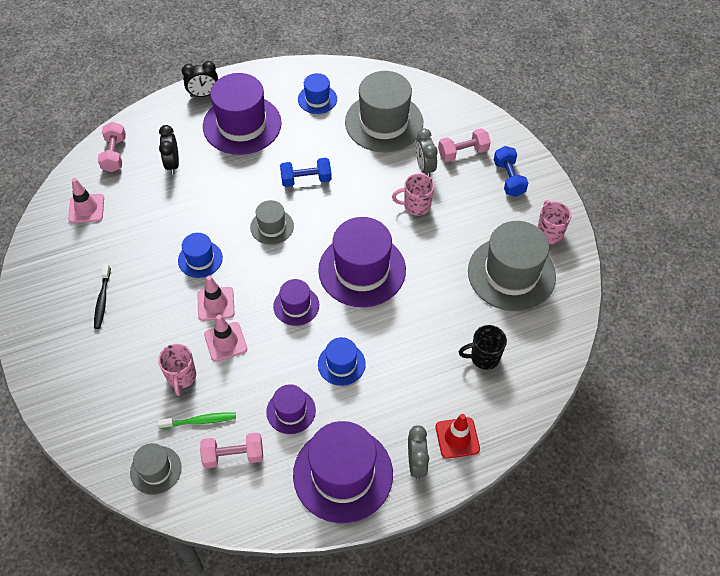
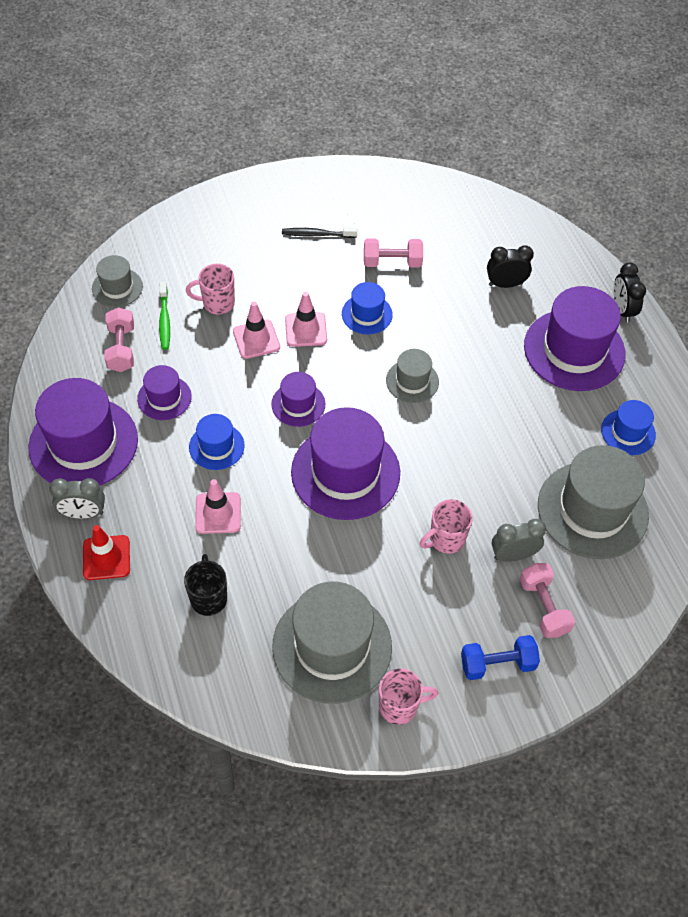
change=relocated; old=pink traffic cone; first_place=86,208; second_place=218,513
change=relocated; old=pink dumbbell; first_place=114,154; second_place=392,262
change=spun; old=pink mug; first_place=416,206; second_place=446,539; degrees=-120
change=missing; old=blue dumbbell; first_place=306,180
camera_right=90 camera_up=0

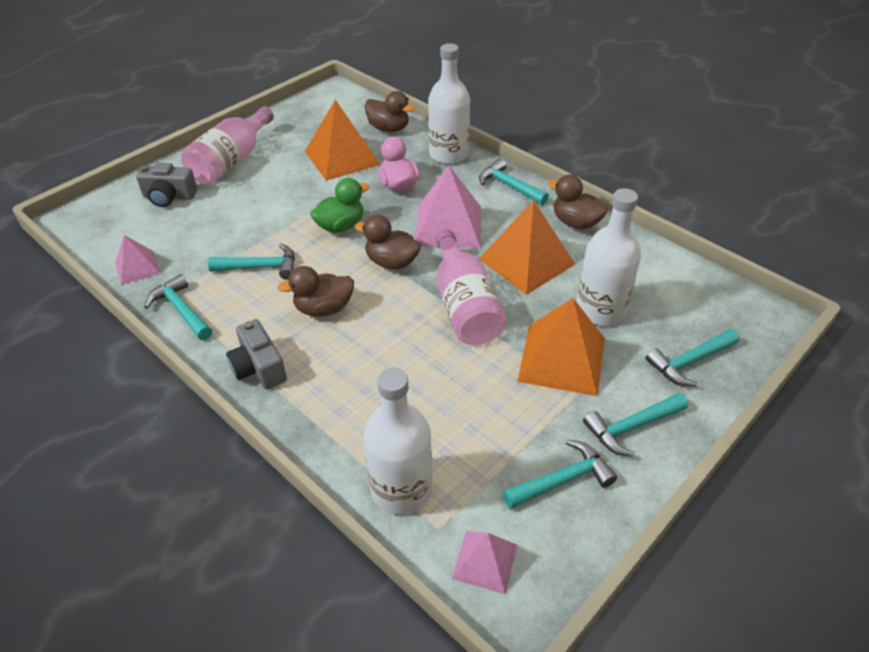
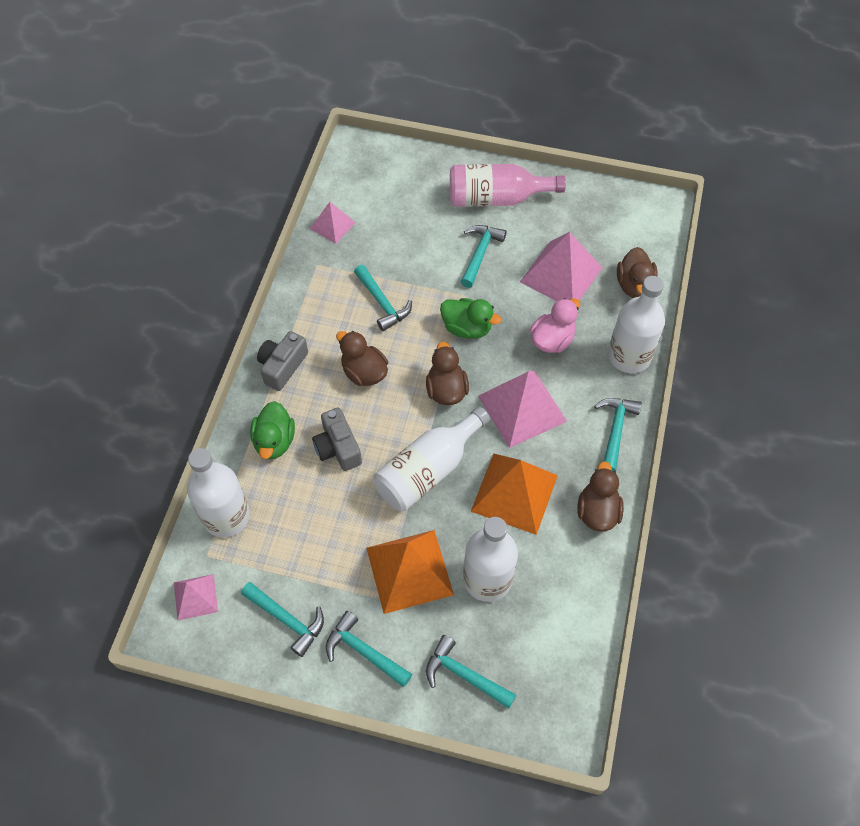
change=appeared; new=green duck; second_place=274,441
change=relocated; old=grey camera; first_place=169,197; second_place=338,447
change=colour; old=pink bottle; new=white bottle; first_place=464,305; second_place=428,470
change=relocated; old=turquoise hammer; first_place=181,310; second_place=480,253
change=colour; old=orange pyramid; new=pink pyramid; first_place=342,157; second_place=561,274
camera_right=60 camera_up=15

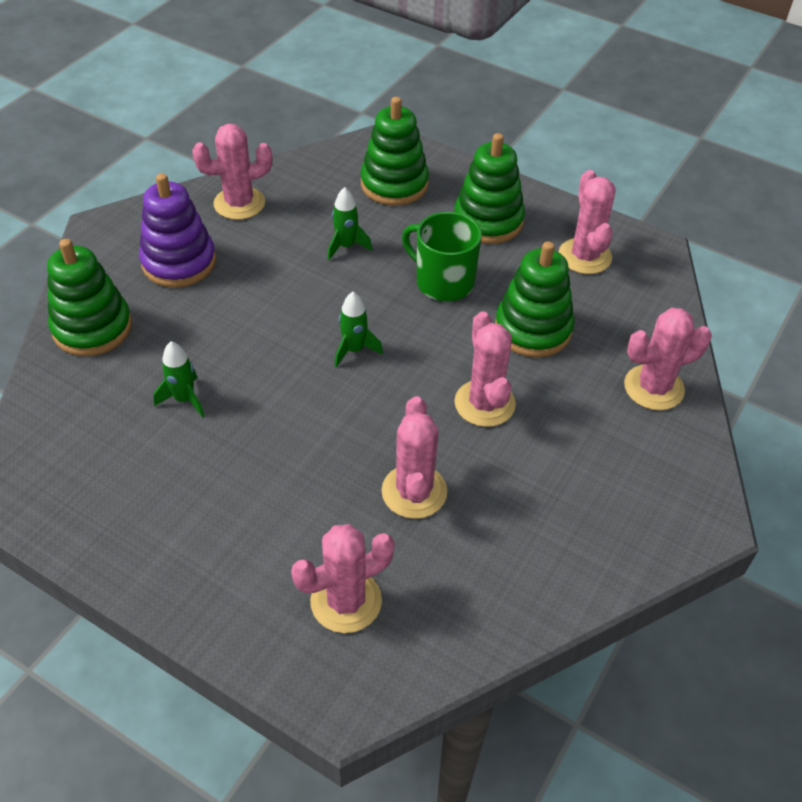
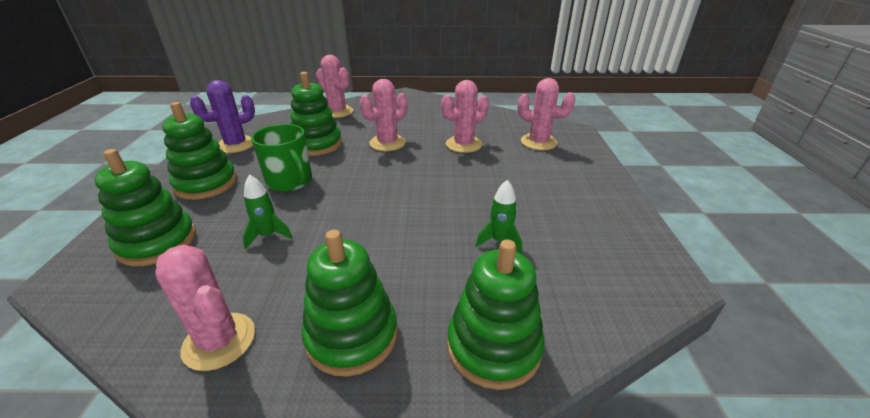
change=colour; old=pink cactus; new=purple cactus; first_place=584,256; second_place=236,145
change=spun; old=green mug; first_place=443,282; second_place=290,181; degrees=-45
change=colour; old=purple stacking toy; new=green stacking toy; first_place=179,262; second_place=352,335
change=missing; old=green rocket; first_place=354,350
camera_right=-120 camera_up=-15

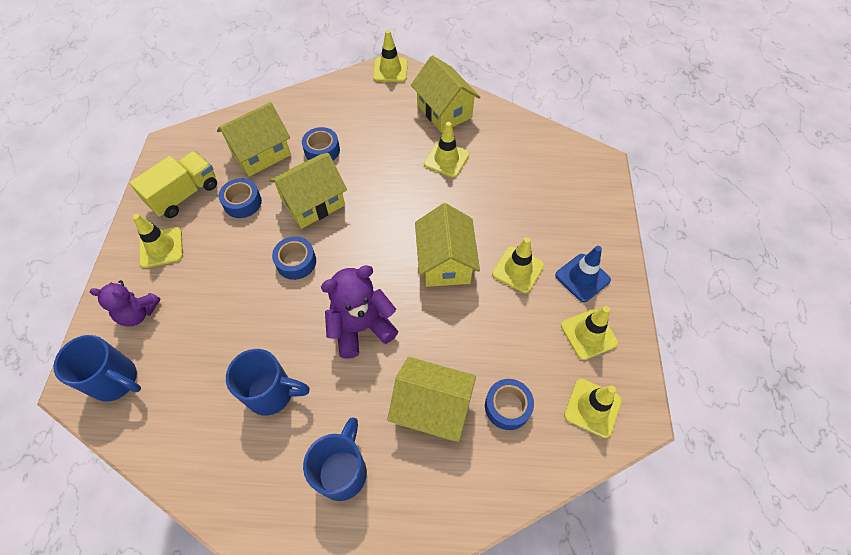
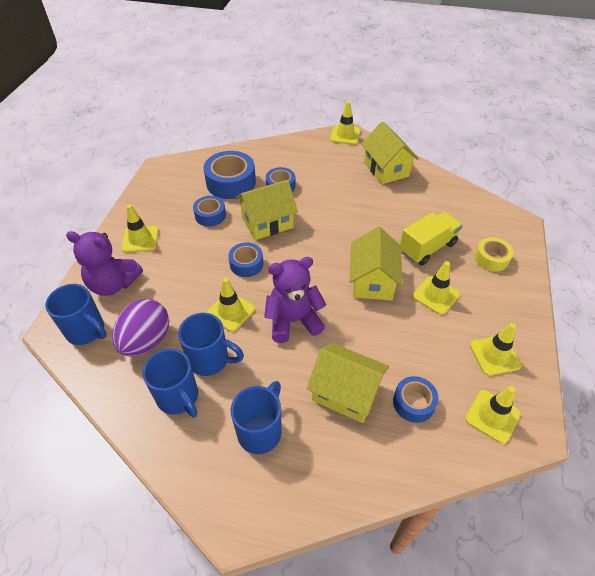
change=size; old=purple teddy bear; first_place=138,313; second_place=113,284; factor=1.52
change=appeared; new=purple egg; second_place=146,341
change=appeared; new=blue mug; second_place=178,397
change=exchanged; old=yellow house; new=blue tape; first_place=261,153; second_place=231,182
change=relocated; old=yellow traffic cone; first_place=446,159; second_place=230,311
change=relocated; old=yellow truck; first_place=184,194; second_place=427,248
change=appeared; new=yellow tape; second_place=491,258
change=missing; old=blue traffic cone; first_place=582,278
camera_right=10 camera_up=-10

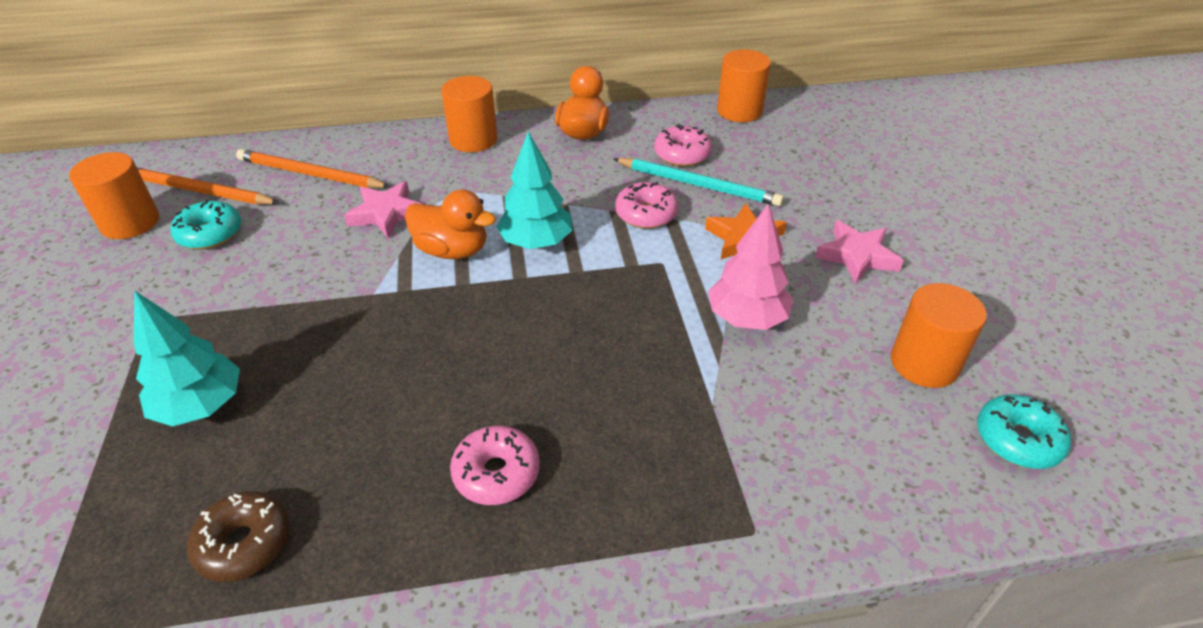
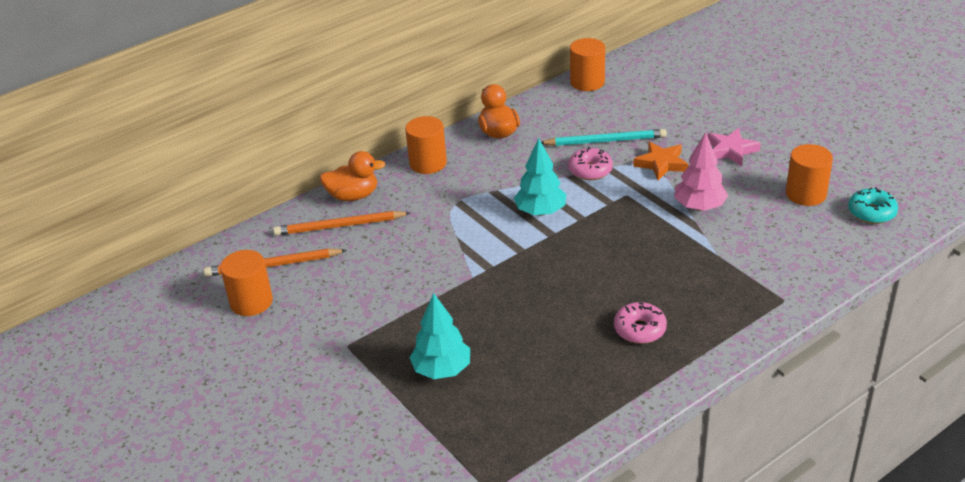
change=relocated; old=orange duck; first_place=452,250; second_place=353,196
change=missing; old=turquoise donut; first_place=210,234
change=missing; old=brown donut; first_place=244,543
change=missing; old=pink star; first_place=386,213
change=missing; old=pink donut; first_place=682,154
camera_right=-25 camera_up=-5

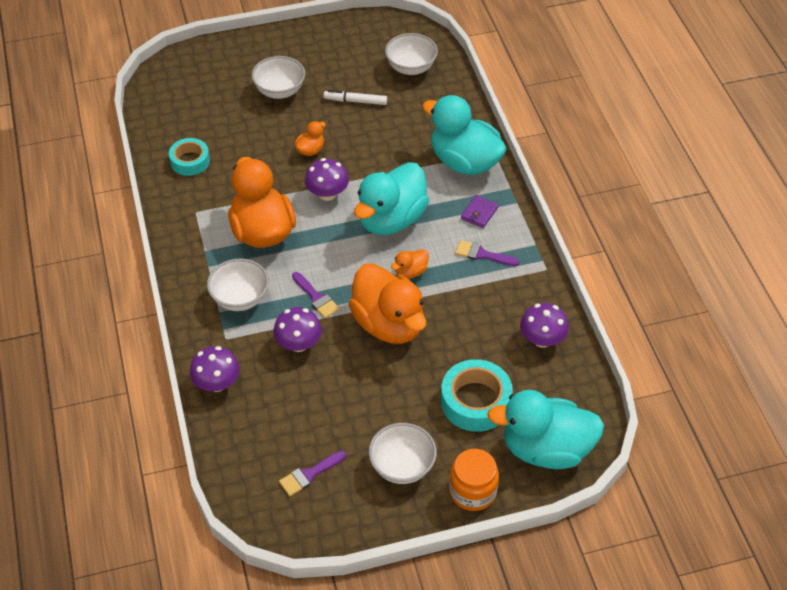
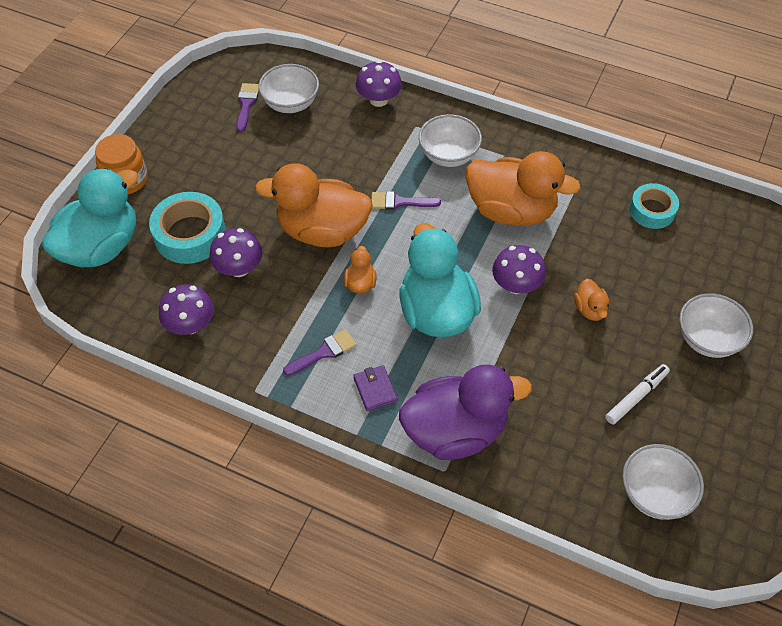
change=relocated; old=purple mushroom; first_place=298,343; second_place=239,268
change=relocated; old=white bowl; first_place=402,466; second_place=291,104
change=colour; old=turquoise duck; new=purple duck; first_place=464,162; second_place=455,431
camera_right=130 camera_up=5

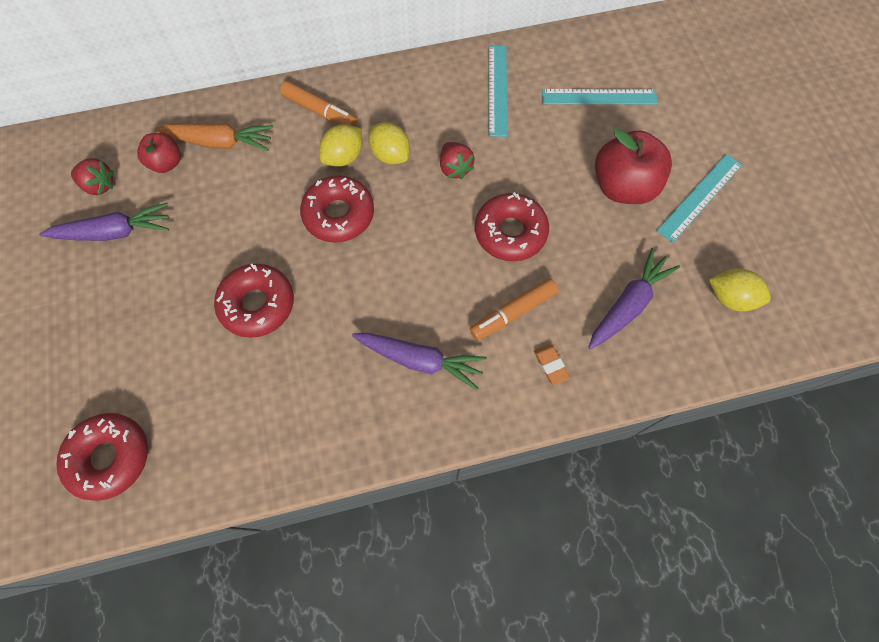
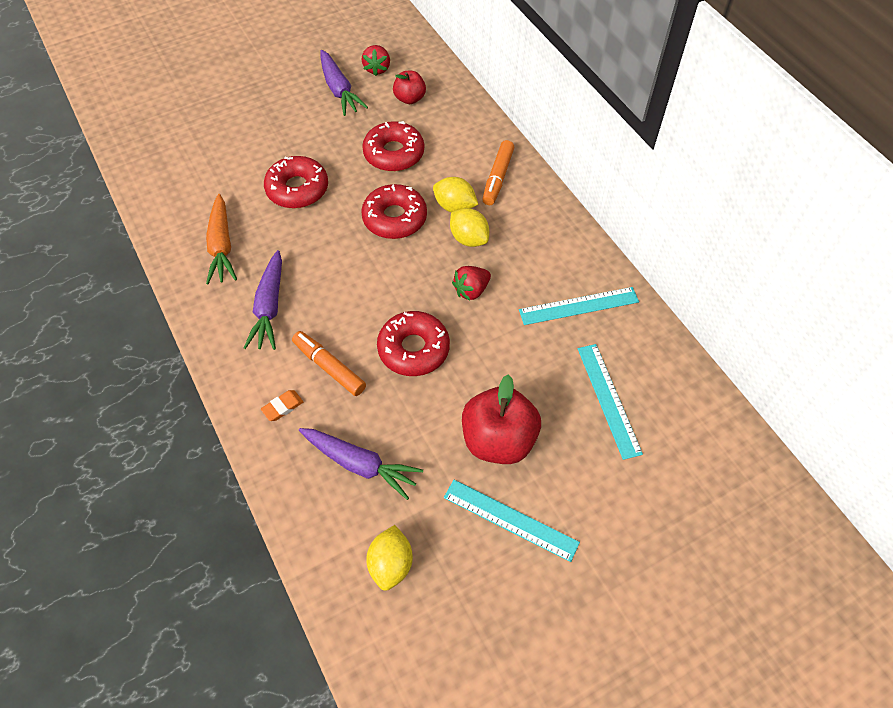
change=relocated; old=orange carrot; first_place=219,142; second_place=221,246
change=relocated; old=red donut; first_place=110,457; second_place=394,153
change=spun; old=yellow lemon; first_place=390,155; second_place=469,239; degrees=-75
camera_right=75 camera_up=-10

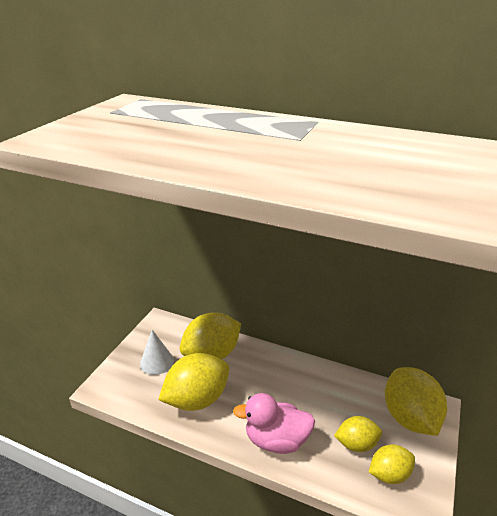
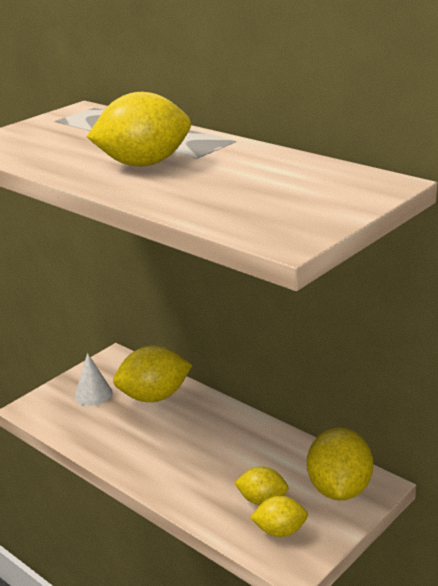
change=relocated; old=yellow lemon; first_place=197,399; second_place=144,164
change=missing; old=pink duck; first_place=276,440
camera_right=20 camera_up=-5

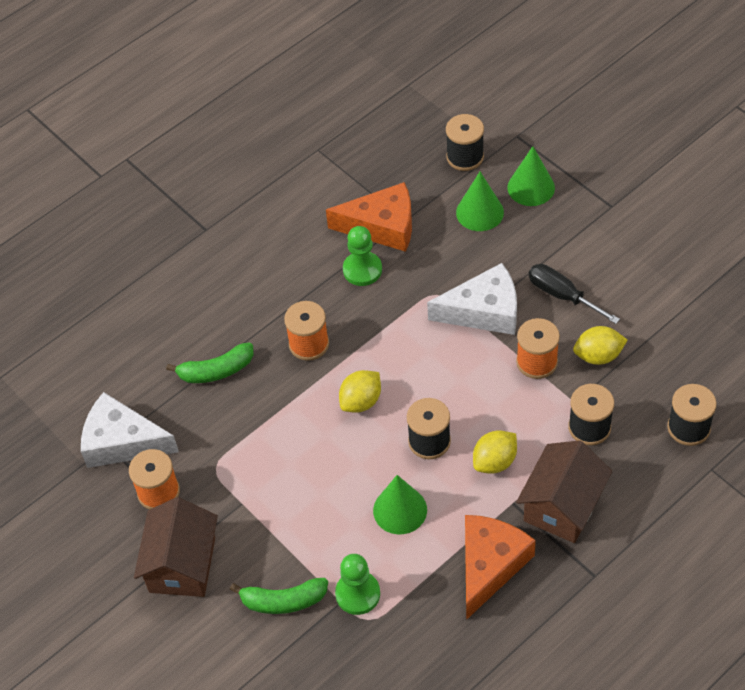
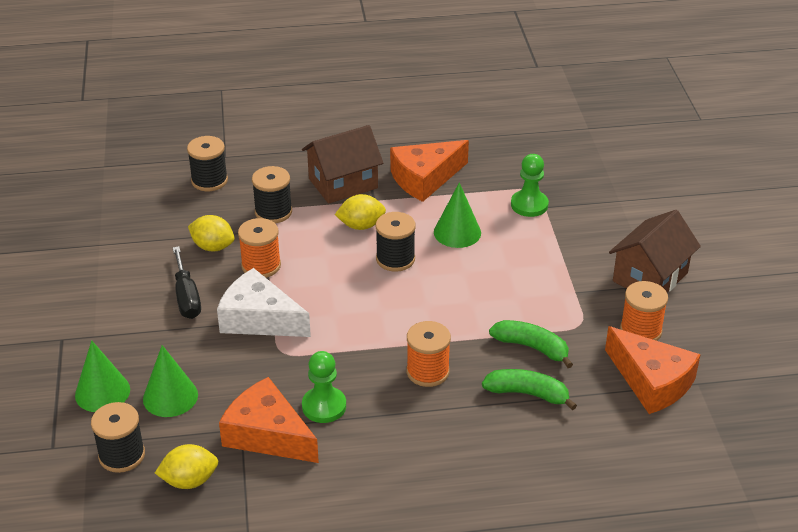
change=relocated; old=yellow lemon; first_place=361,401; second_place=189,481
change=relocated; old=green banana; first_place=283,601; second_place=532,347
change=colour; old=white cheese; new=orange cheese; first_place=122,442; second_place=651,382
camera_right=-150 camera_up=-15

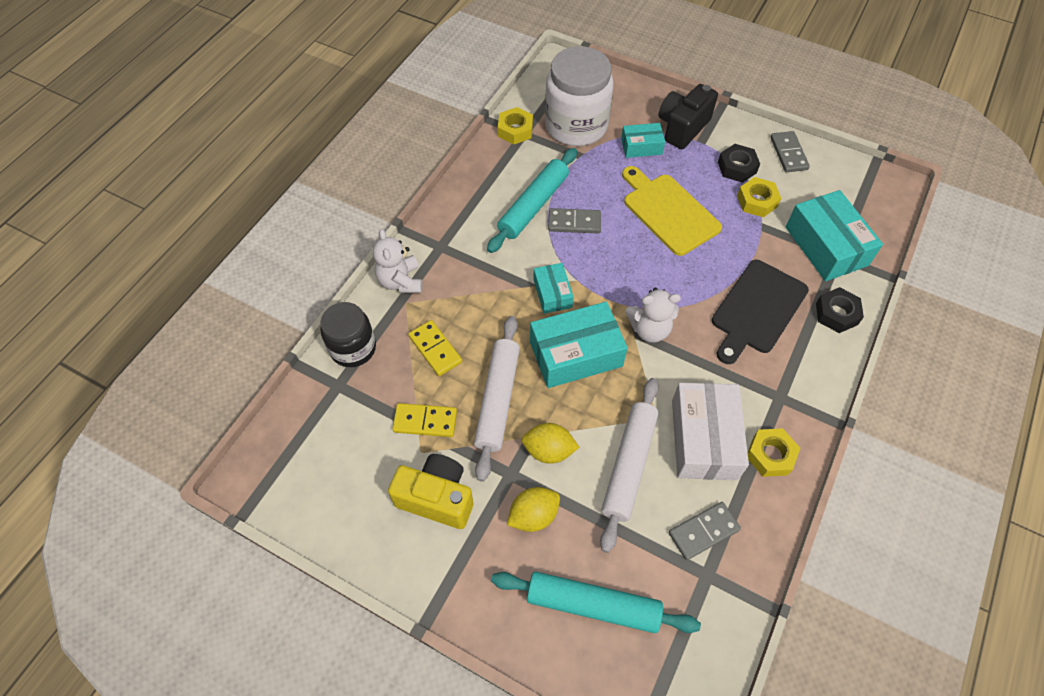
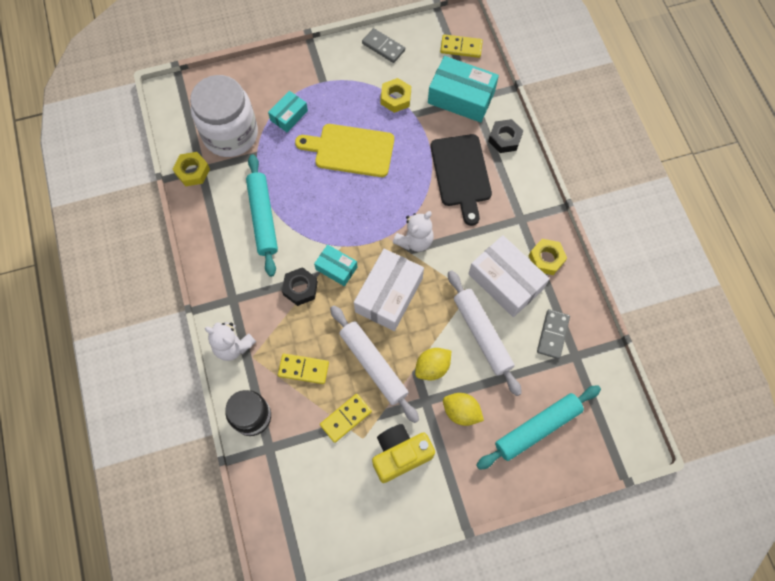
change=relocated; old=black nut; first_place=737,167; second_place=300,288
change=colour; old=turquoise box; new=white box; first_place=576,354; second_place=389,295
change=appeared; new=yellow domino; second_place=461,47
change=spun; old=yellow lemon; first_place=533,515; second_place=461,412; degrees=-75
change=missing; old=grey domino; first_place=574,222
change=missing; old=black camera; first_place=682,128
camera_right=-45 camera_up=10

